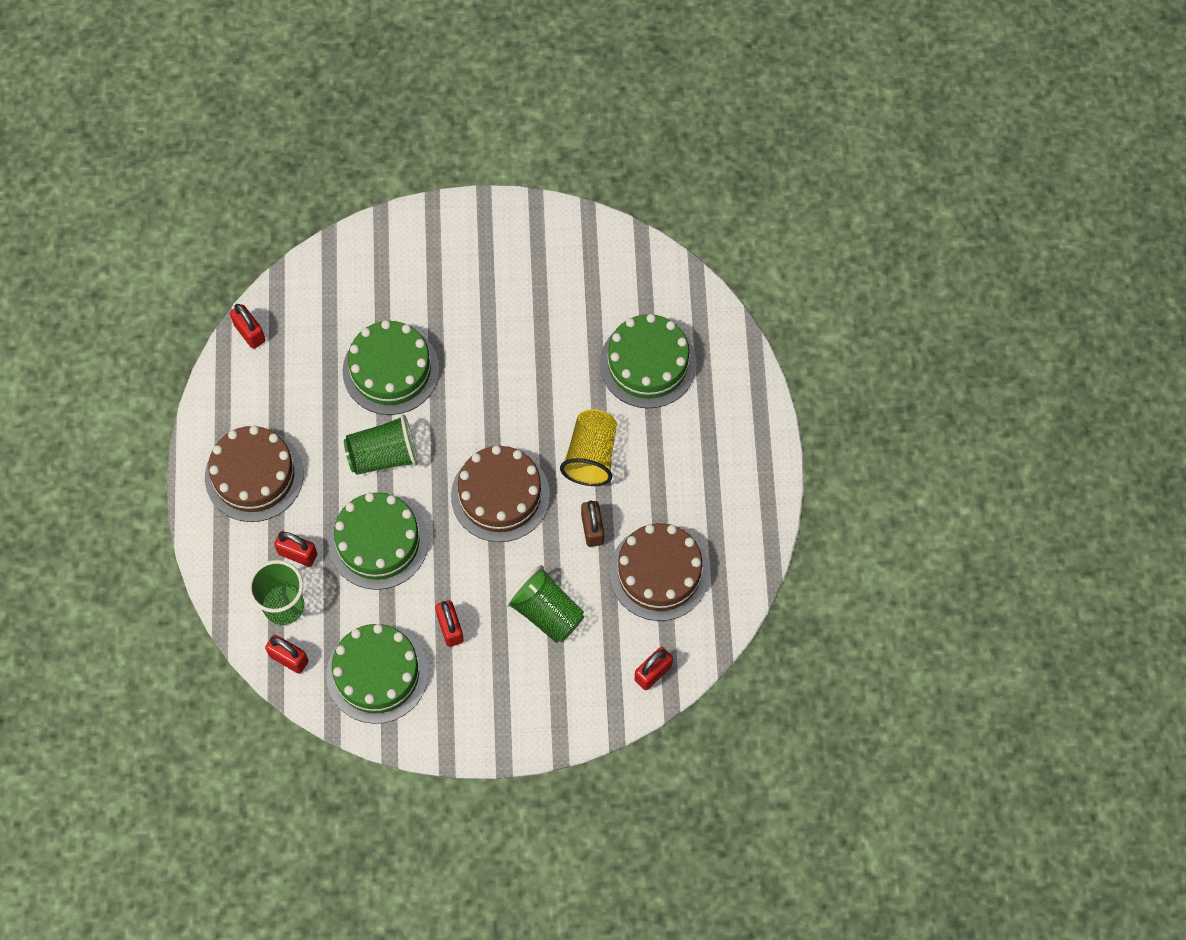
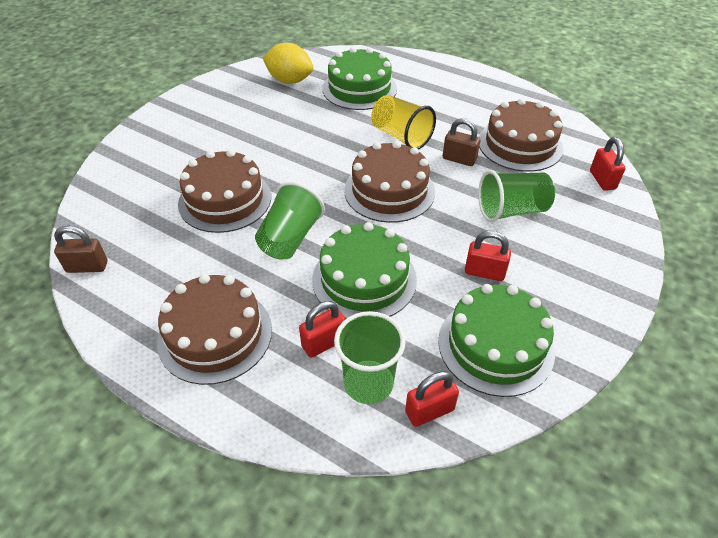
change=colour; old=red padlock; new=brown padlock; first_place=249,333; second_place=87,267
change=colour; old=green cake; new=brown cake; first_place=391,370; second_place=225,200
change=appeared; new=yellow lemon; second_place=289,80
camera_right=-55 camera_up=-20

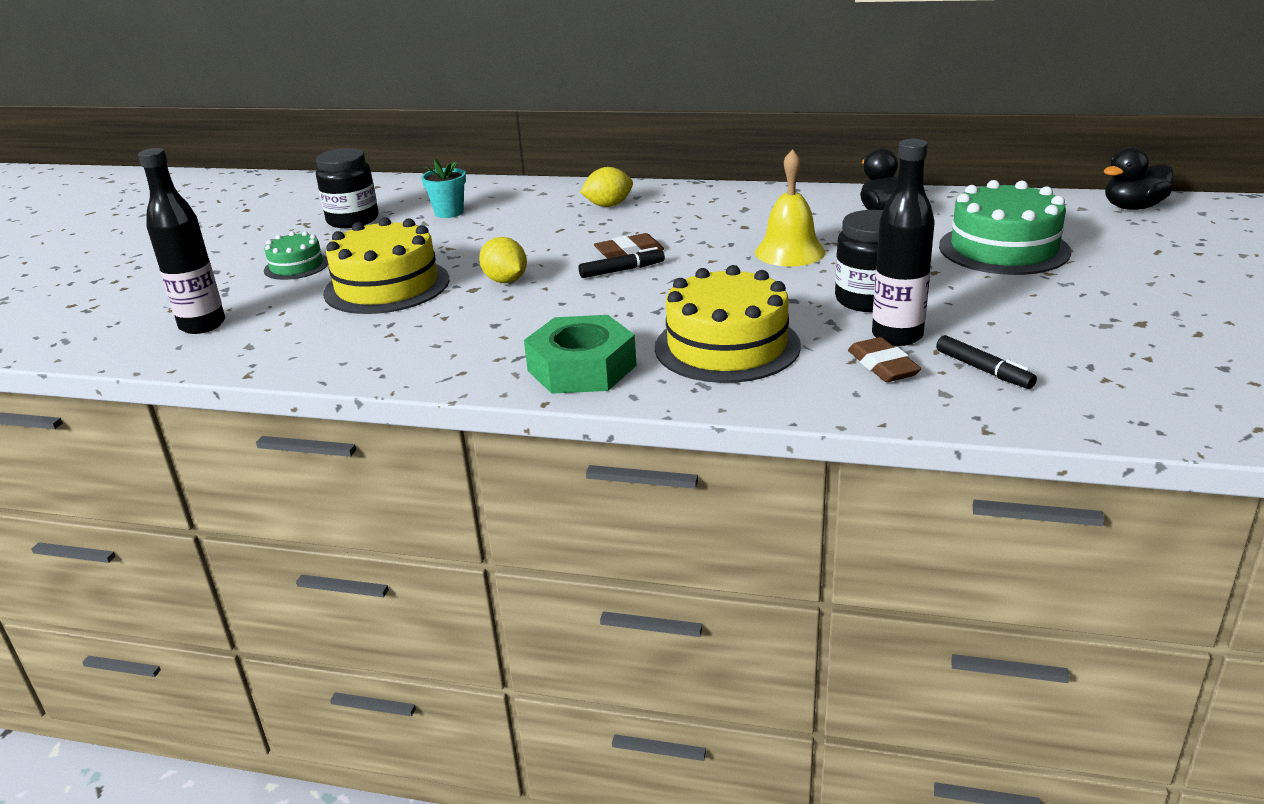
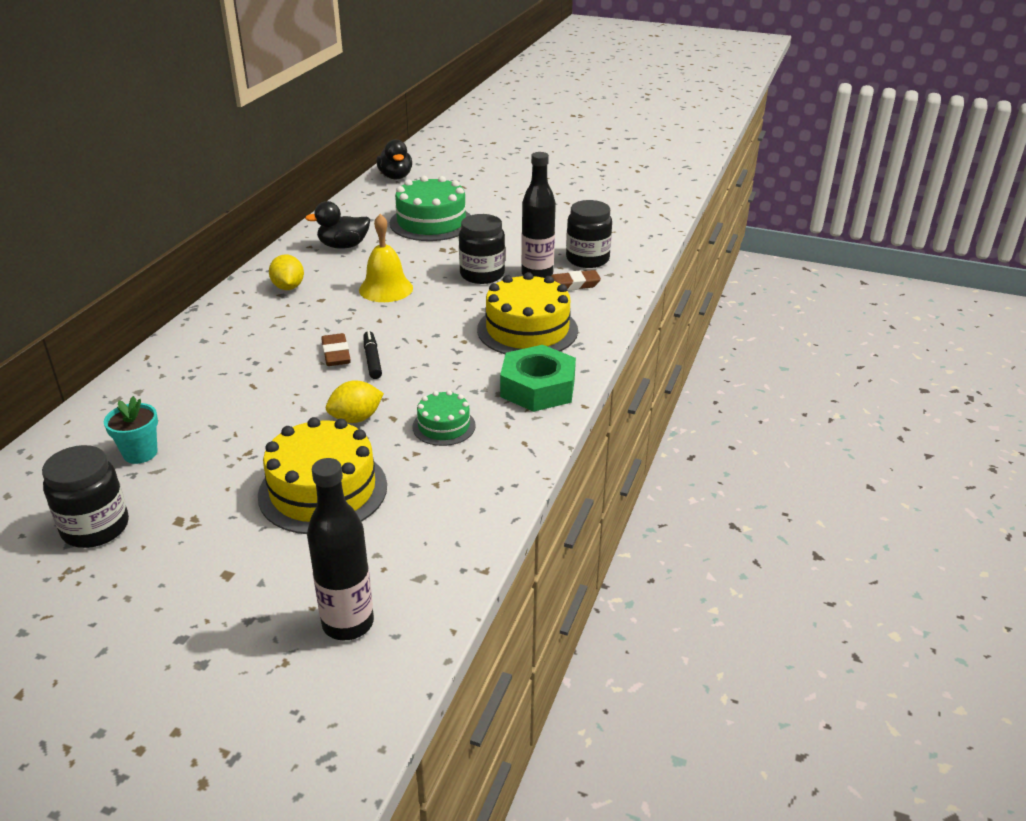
change=relocated; old=yellow lemon; first_place=608,205; second_place=288,287
change=relocated; old=green cake; first_place=296,266; second_place=444,426
change=exchanged; old=black marker; new=black jar; first_place=983,370; second_place=587,259
camera_right=-85 camera_up=5

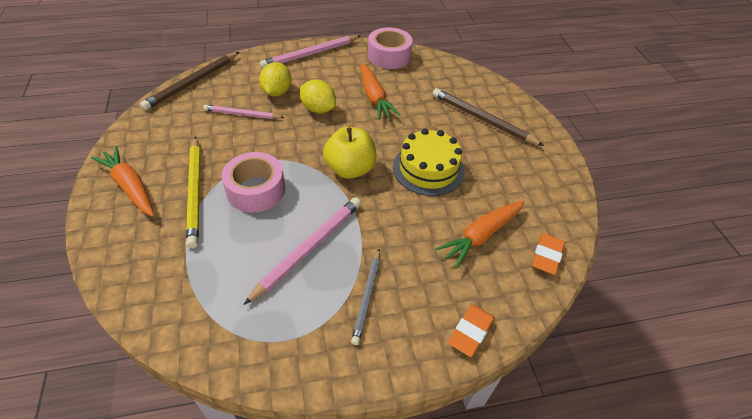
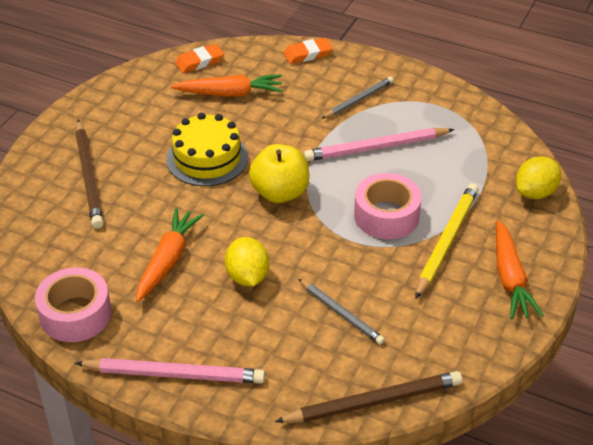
change=colour; old=pink pencil; new=grey pencil; first_place=242,114; second_place=341,313
change=relocated; old=yellow lemon; first_place=277,92; second_place=535,192
camera_right=-140 camera_up=-5

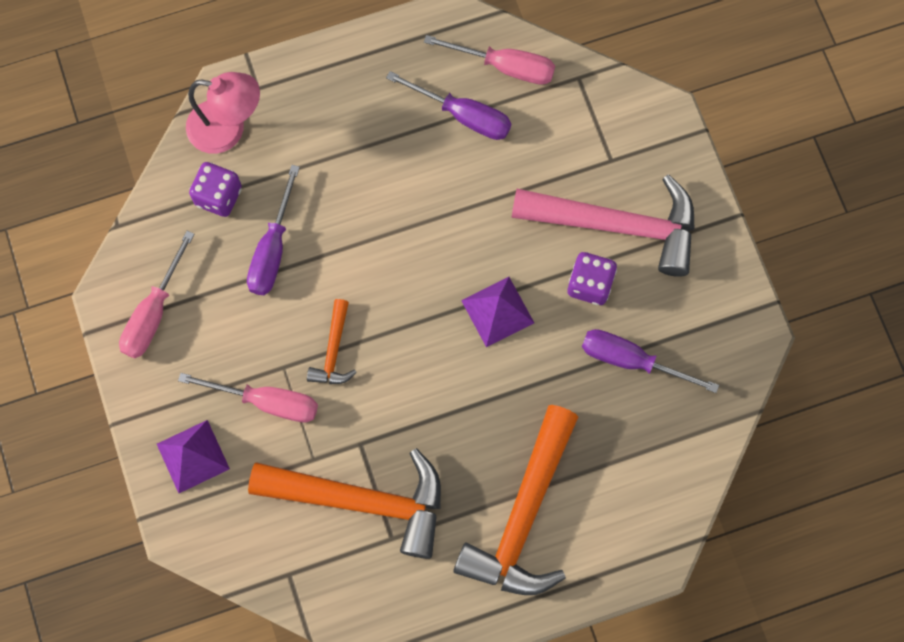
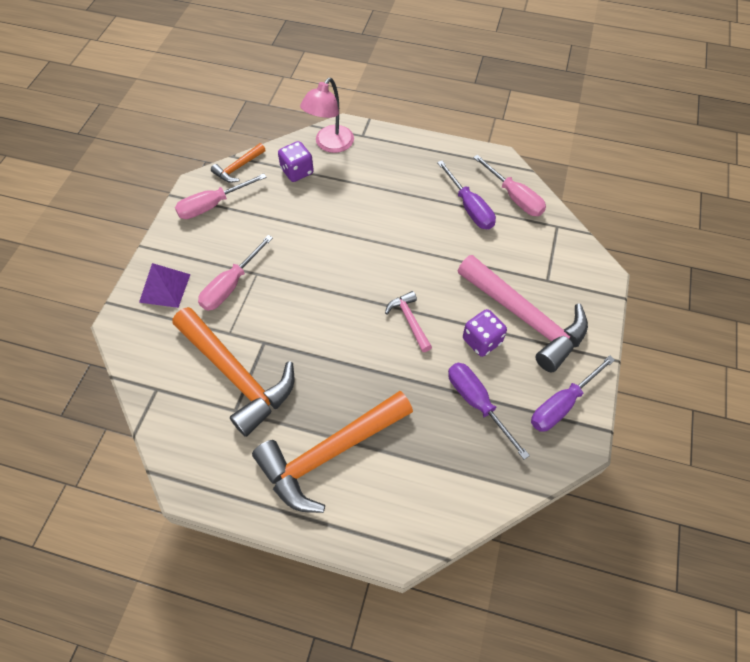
change=spun; old=pink screwdriver; first_place=267,401; second_place=231,285; degrees=75
change=relocated; old=orange hammer; first_place=333,351; second_place=238,168
change=spun; old=pink lamp; first_place=228,129; second_place=330,145; degrees=75
change=exchanged; old=purple pyramid; new=pink hammer; first_place=497,311; second_place=409,320
change=relocated; old=purple screwdriver; first_place=273,249; second_place=562,404
camera_right=35 camera_up=-15

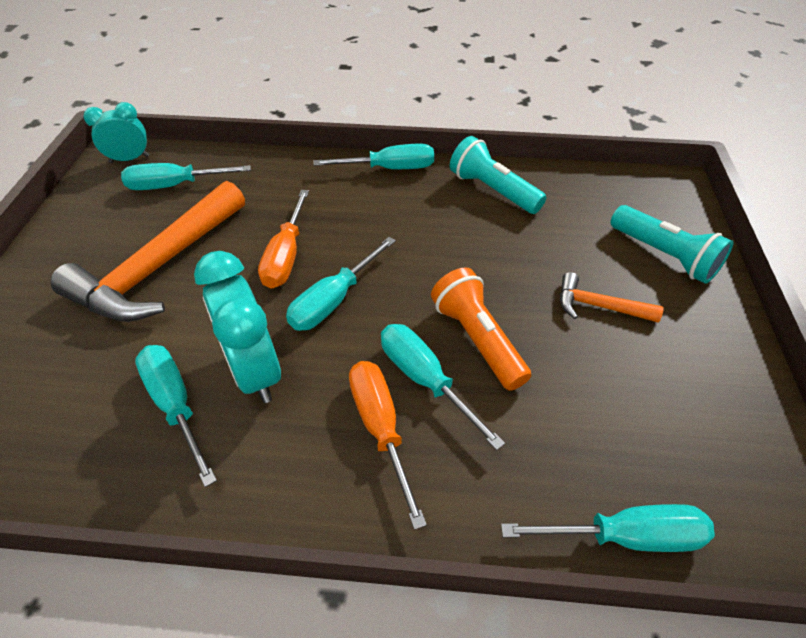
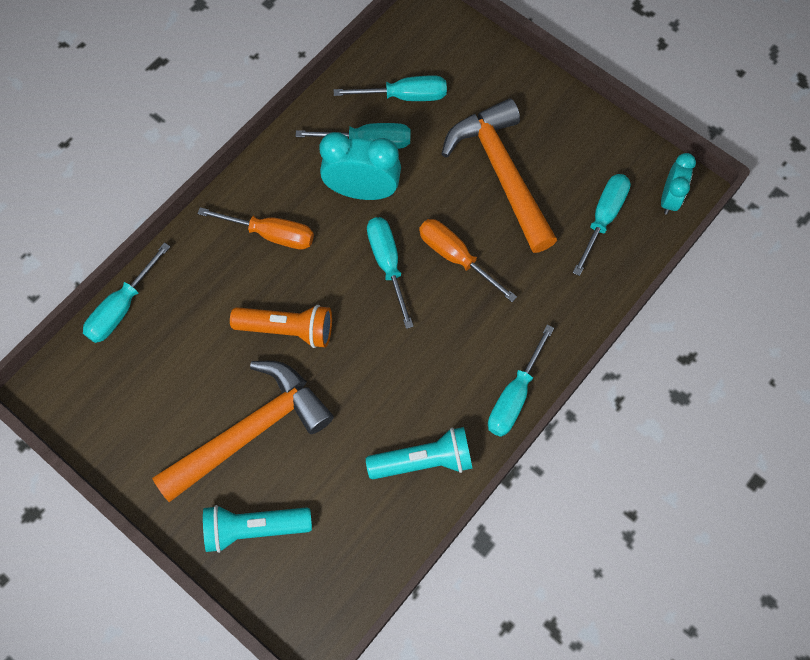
change=size; old=orange hammer; first_place=598,306; second_place=252,430; factor=2.12
change=relocated; old=turquoise screwdriver; first_place=425,380; second_place=404,96
camera_right=125 camera_up=20

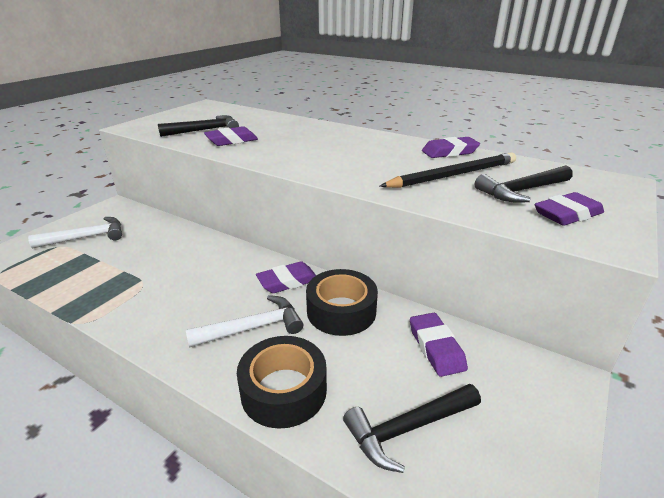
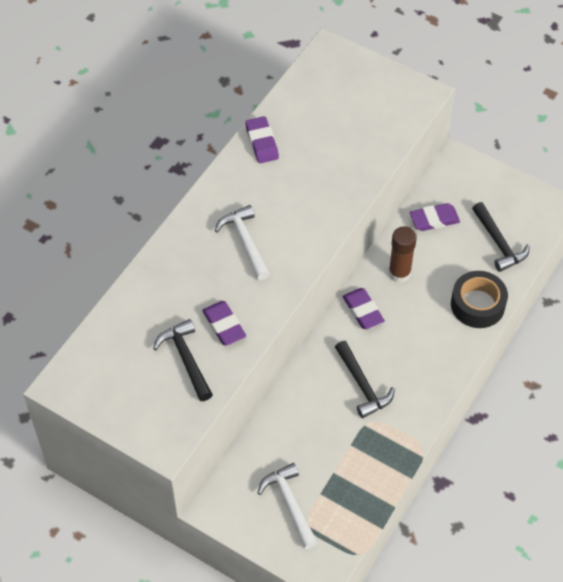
change=relocated; old=white hammer; first_place=253,328; second_place=245,242
change=relocated; old=black hammer; first_place=522,191; second_place=362,385
change=exchanged; old=black tape; new=brown glue stick; first_place=341,311; second_place=399,273
change=missing; old=black pencil; first_place=453,175
change=missing; old=purple eraser; first_place=567,214
camera_right=-90 camera_up=25

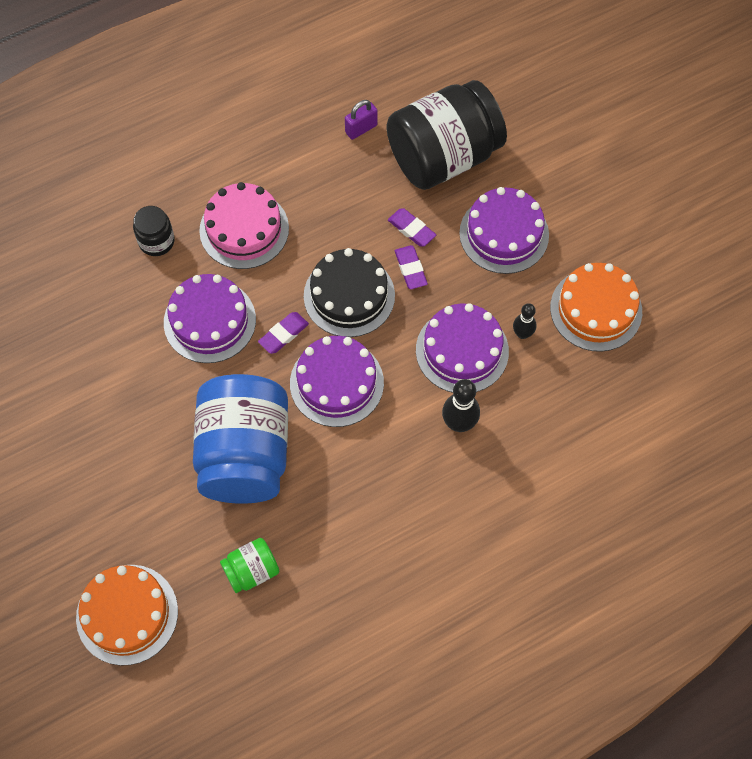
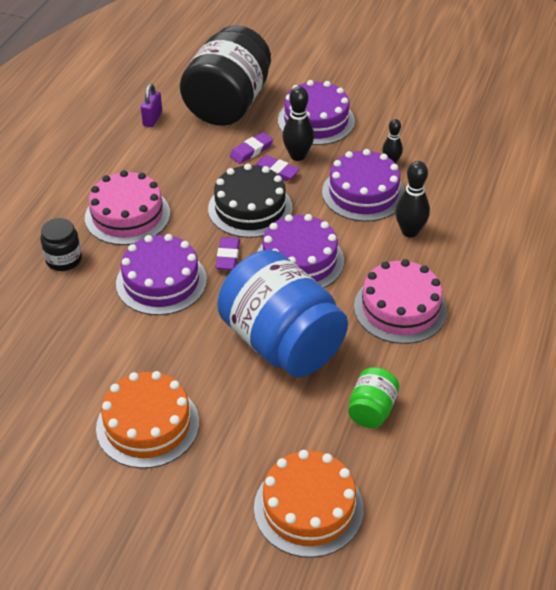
change=relocated; old=orange cake; first_place=596,309; second_place=147,425
change=spun; old=purple eraser; first_place=411,229; second_place=251,151; degrees=-45
change=appeared; new=black bowling pin; second_place=297,156
change=appeared; new=pink cake; second_place=400,308
camera_right=-40 camera_up=-20

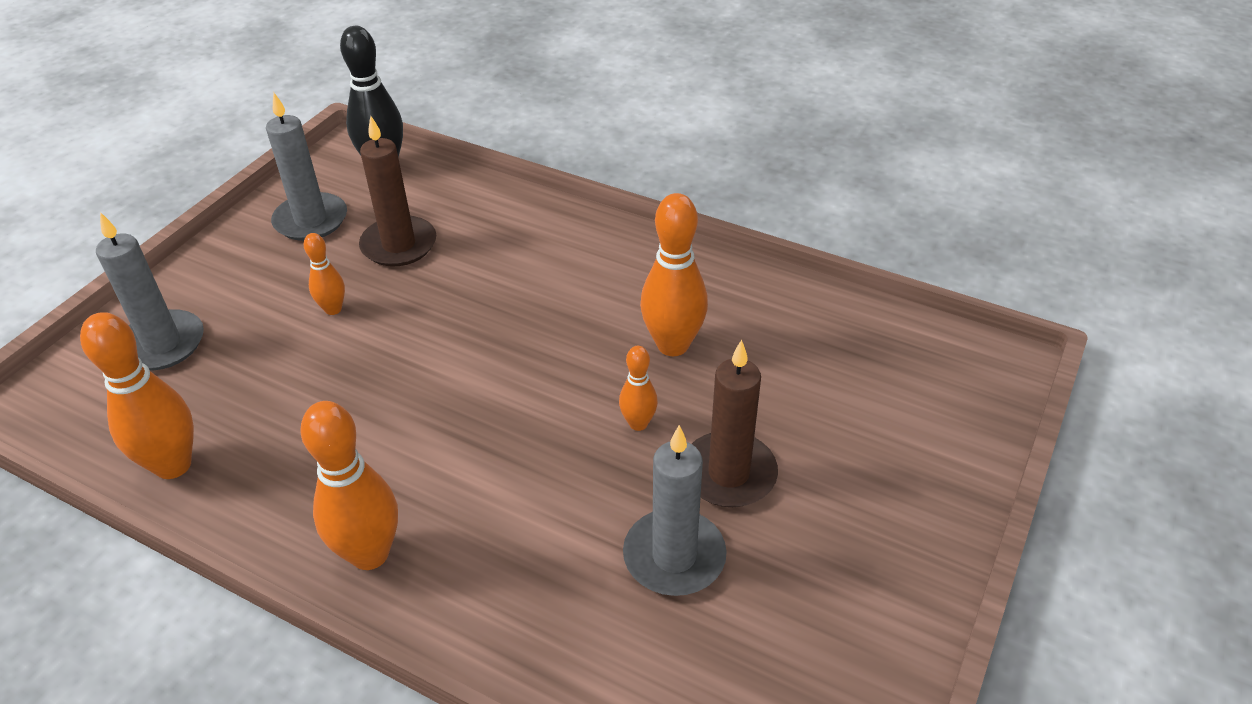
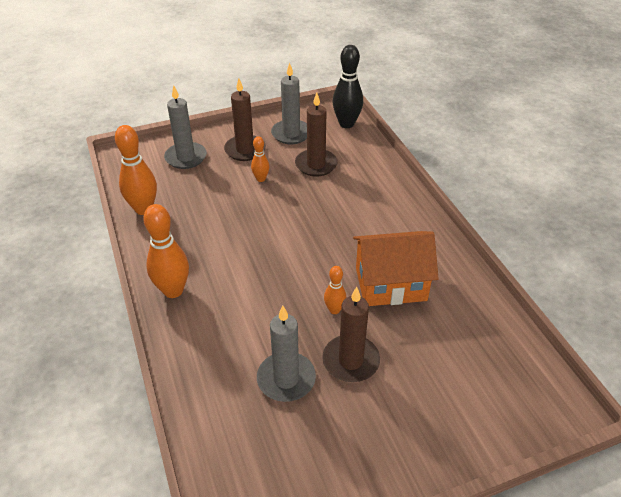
change=appeared; new=brown candle; second_place=245,150
change=exchanged; old=orange bowling pin; new=orange house; first_place=672,345; second_place=390,284
camera_right=40 camera_up=0

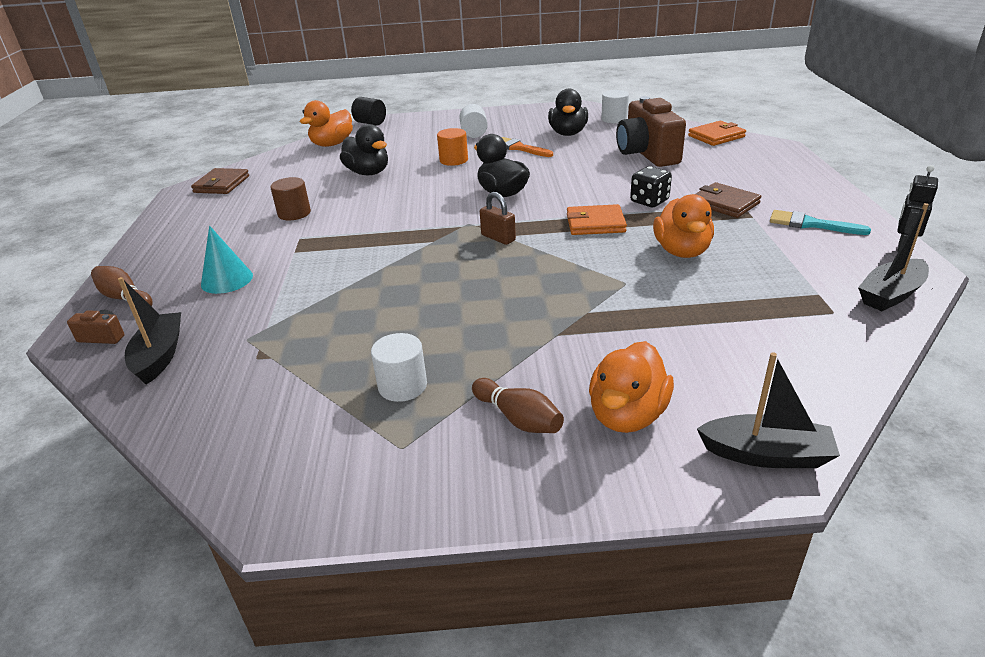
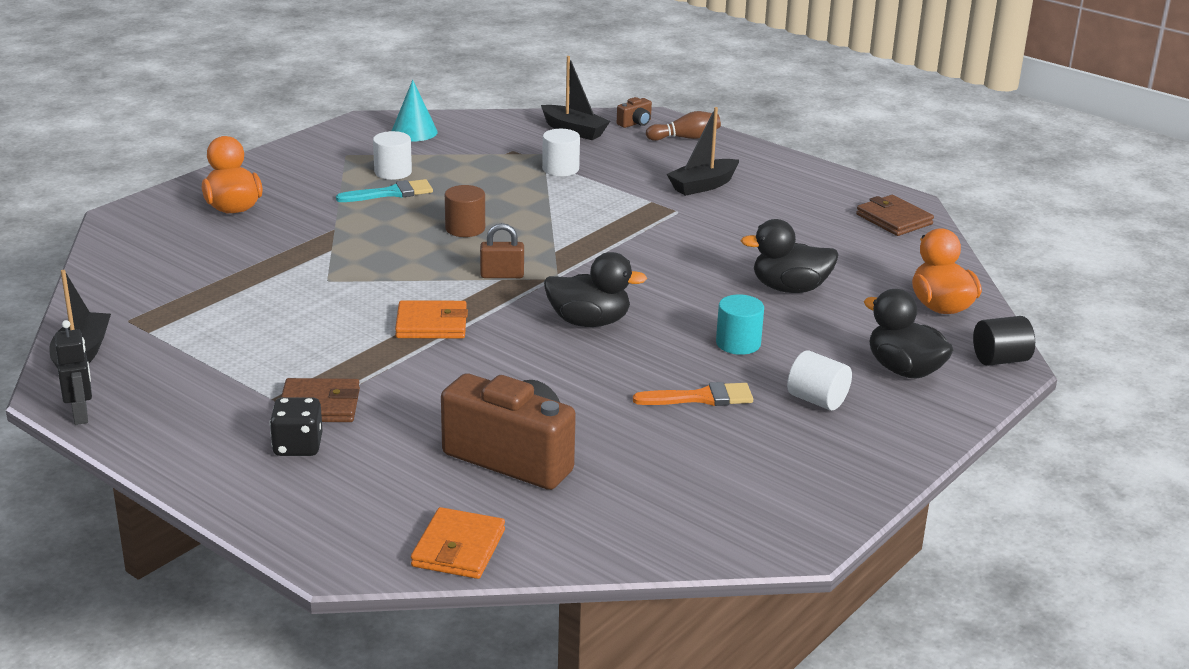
change=relocated; old=black dice; first_place=649,201; second_place=298,446
change=relocated; old=turquoise brush; first_place=811,224; second_place=391,193
change=relocated; old=turquoise cone; first_place=227,280; second_place=414,132
change=spun; old=orange wallet; first_place=595,223; second_place=431,324; degrees=45
change=relocated; old=brown cylinder; first_place=294,213; second_place=465,228
change=relocated; old=white cylinder; first_place=614,119; second_place=560,169
change=relocated; old=black boat; first_place=766,454; second_place=703,185
change=colour; old=orange cylinder; new=turquoise cylinder; first_place=453,160; second_place=738,343
change=relocated; old=black duck; first_place=568,133; second_place=904,370
change=missing; old=brown bowling pin; first_place=518,419
change=missing; old=orange duck; first_place=681,251
camera_right=130 camera_up=-5

